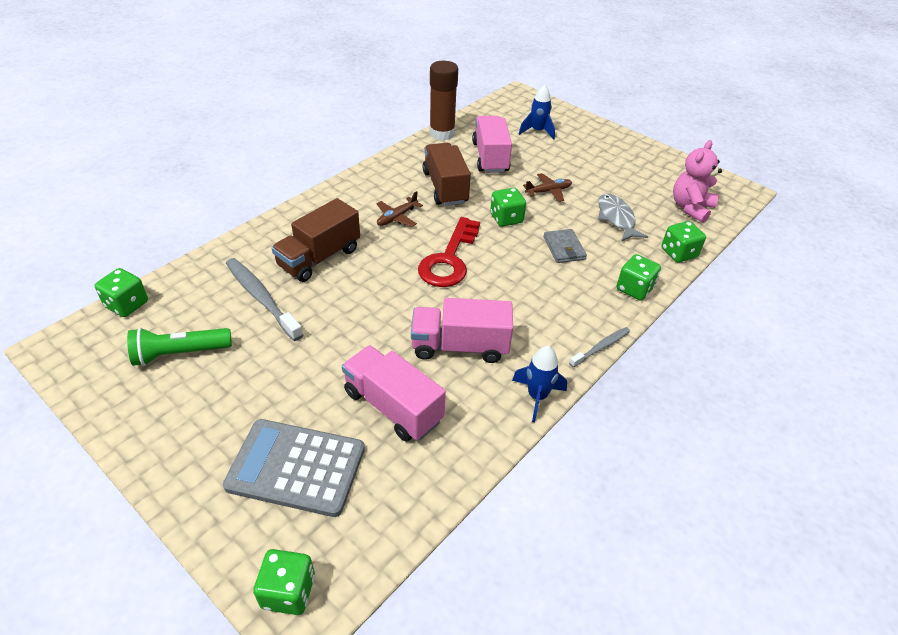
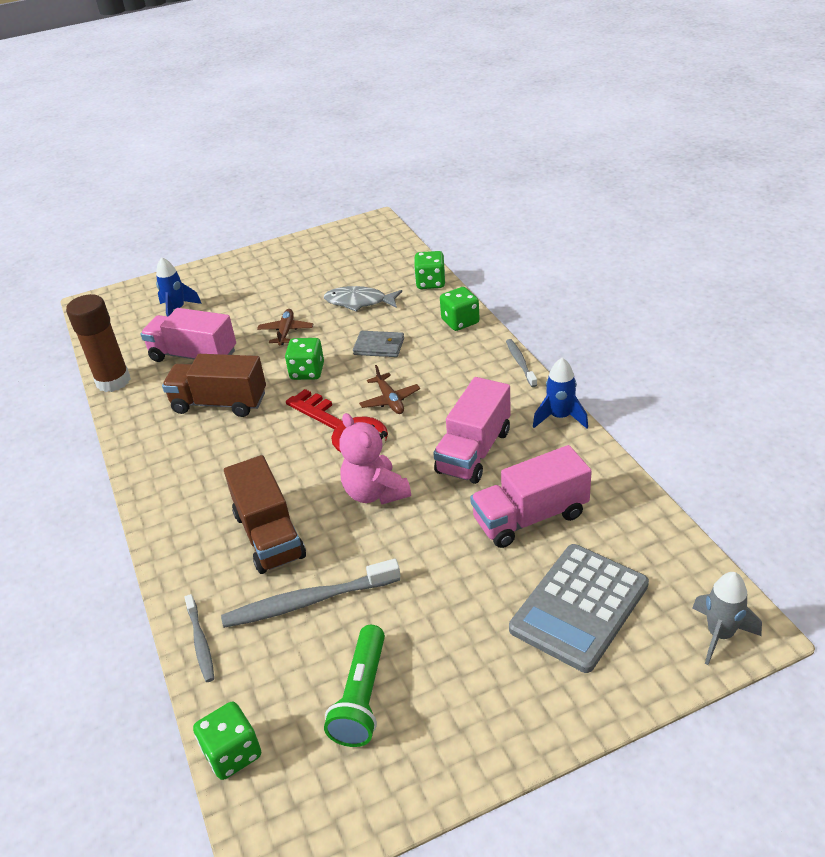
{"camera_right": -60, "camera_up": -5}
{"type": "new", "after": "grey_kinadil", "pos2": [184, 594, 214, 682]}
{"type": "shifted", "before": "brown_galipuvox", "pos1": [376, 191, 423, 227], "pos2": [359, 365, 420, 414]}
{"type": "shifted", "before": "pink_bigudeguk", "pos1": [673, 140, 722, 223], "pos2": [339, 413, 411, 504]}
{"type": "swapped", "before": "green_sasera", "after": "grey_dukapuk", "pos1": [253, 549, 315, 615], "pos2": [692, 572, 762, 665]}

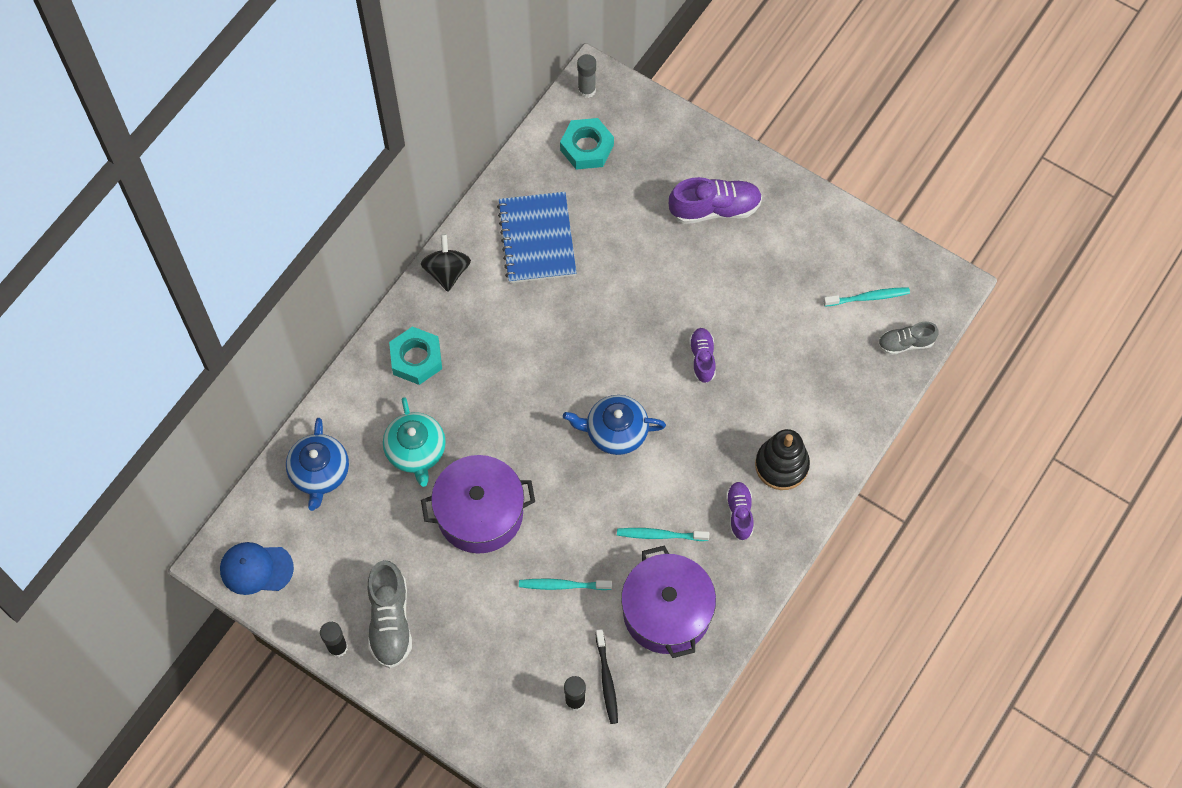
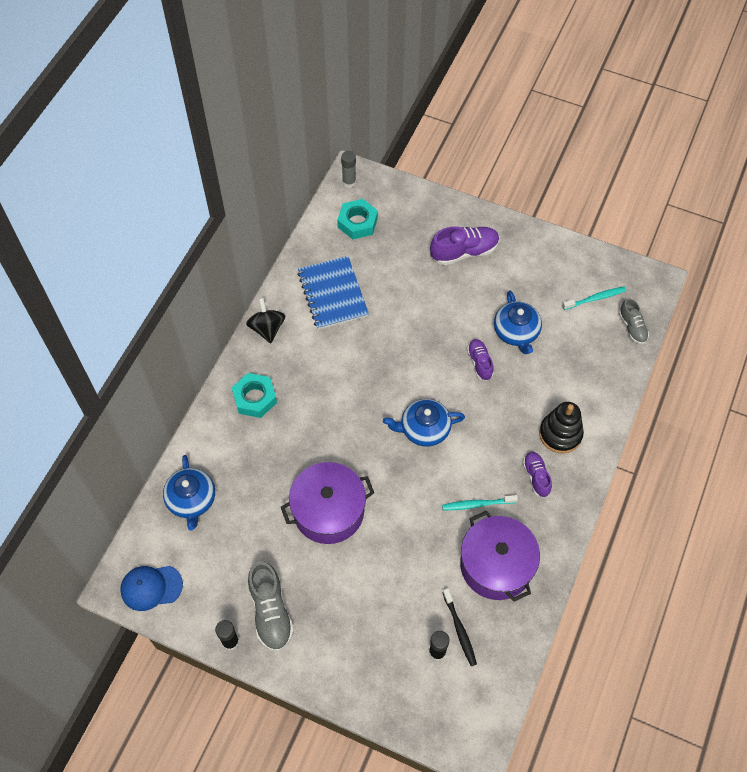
{"camera_right": -10, "camera_up": -5}
{"type": "gone", "before": "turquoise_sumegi", "pos1": [383, 397, 446, 487]}
{"type": "gone", "before": "turquoise_kinadil", "pos1": [519, 578, 612, 590]}
{"type": "new", "after": "blue_sumegi", "pos2": [494, 291, 542, 354]}
{"type": "rotated", "before": "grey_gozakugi", "pos1": [878, 322, 939, 355], "pos2": [619, 299, 649, 344], "turn": -90}

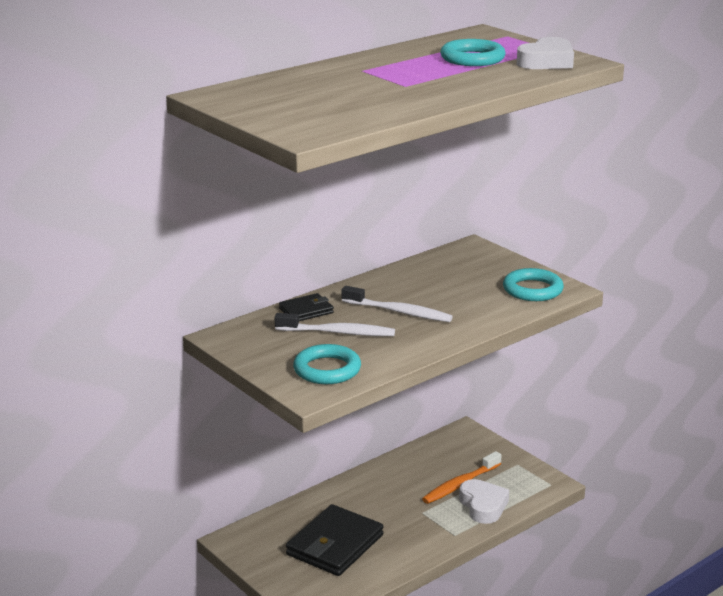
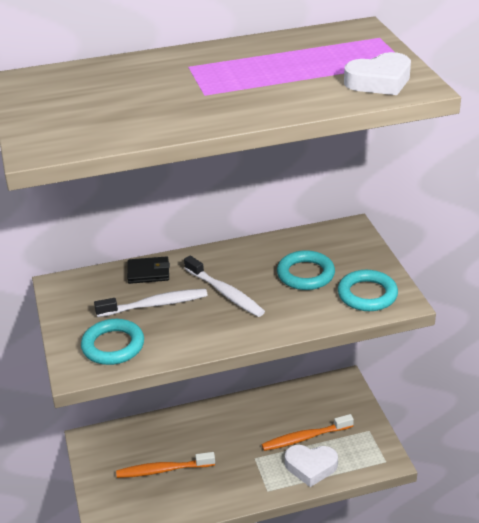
{"camera_right": 25, "camera_up": 10}
{"type": "shifted", "before": "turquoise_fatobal", "pos1": [440, 39, 506, 66], "pos2": [277, 250, 335, 290]}
{"type": "swapped", "before": "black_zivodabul", "after": "orange_kinadil", "pos1": [286, 504, 384, 576], "pos2": [116, 452, 215, 478]}
{"type": "rotated", "before": "white_kinadil", "pos1": [275, 313, 395, 336], "pos2": [94, 289, 208, 317], "turn": -45}
{"type": "rotated", "before": "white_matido", "pos1": [459, 479, 509, 524], "pos2": [285, 445, 338, 487], "turn": 90}

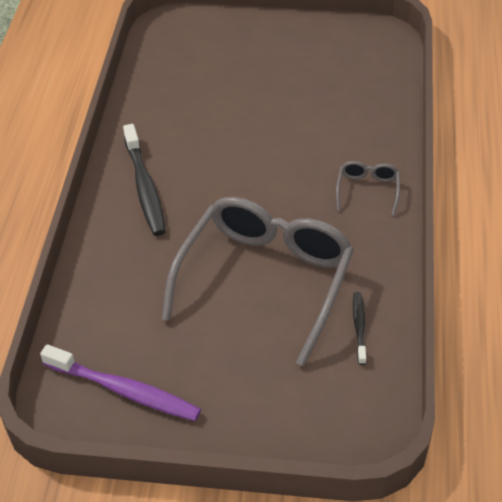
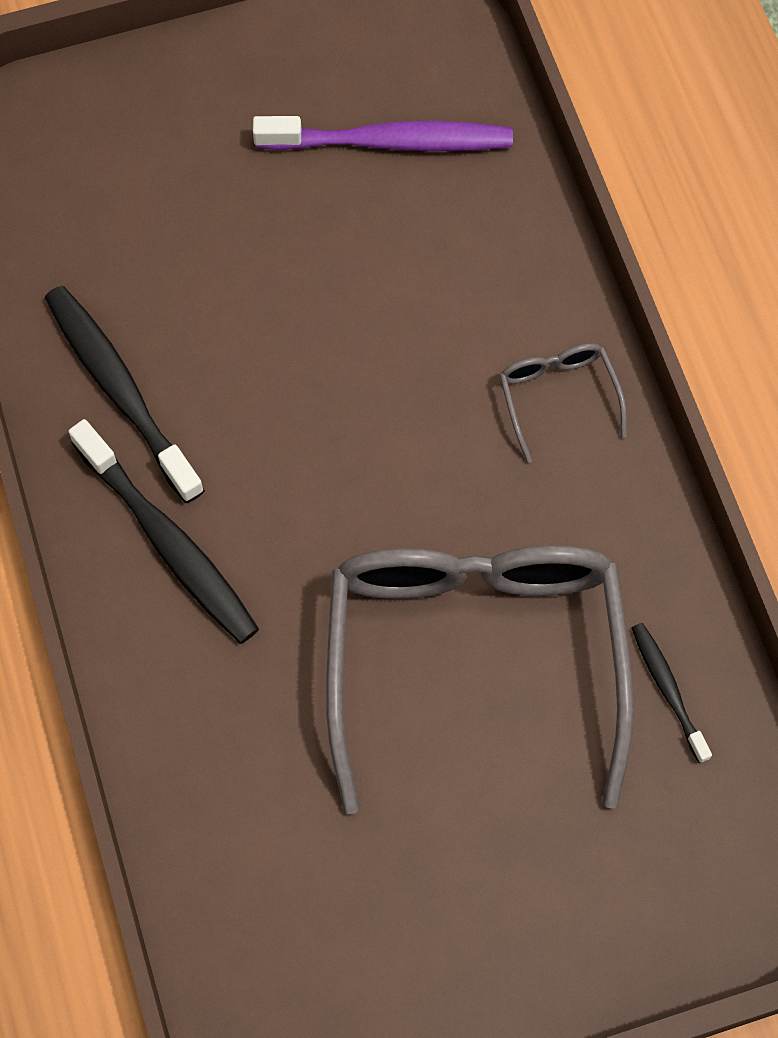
{"camera_right": -25, "camera_up": 20}
{"type": "new", "after": "black_kinadil", "pos2": [45, 286, 205, 503]}
{"type": "shifted", "before": "purple_kinadil", "pos1": [40, 344, 201, 421], "pos2": [253, 116, 513, 151]}

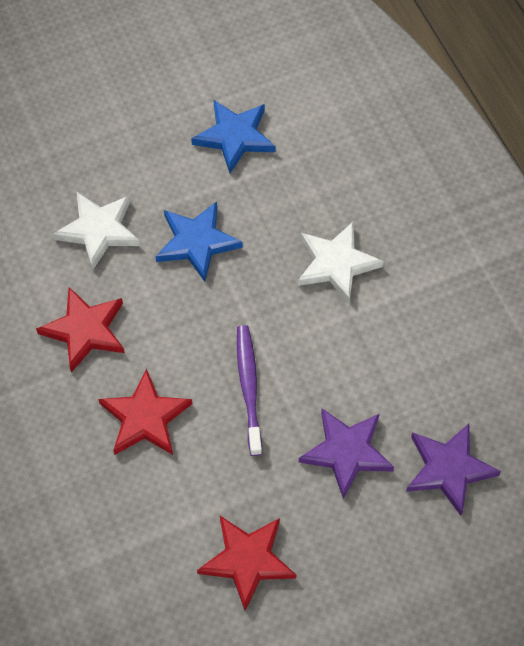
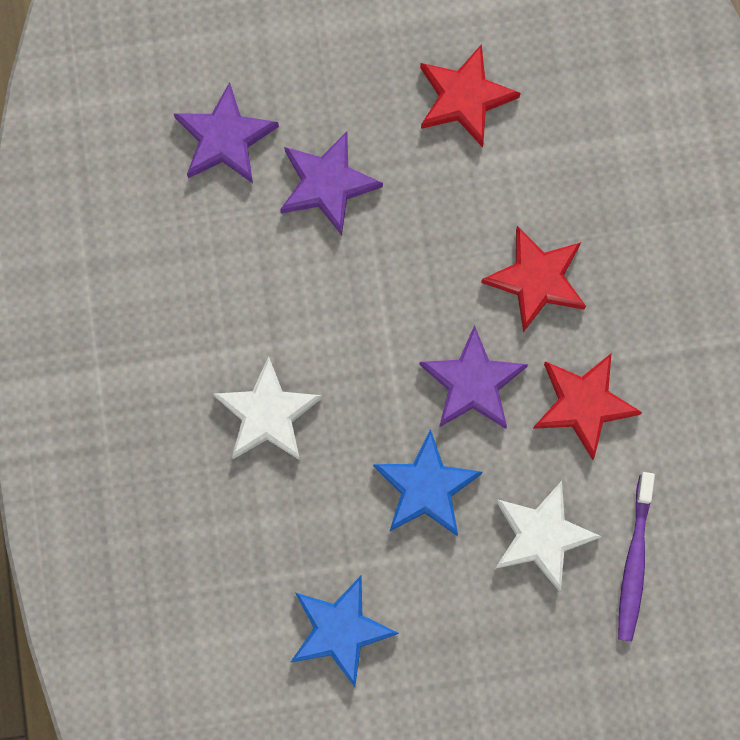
{"camera_right": -165, "camera_up": 15}
{"type": "new", "after": "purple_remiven", "pos2": [420, 325, 528, 429]}
{"type": "shifted", "before": "purple_kinadil", "pos1": [237, 325, 262, 456], "pos2": [618, 472, 655, 642]}

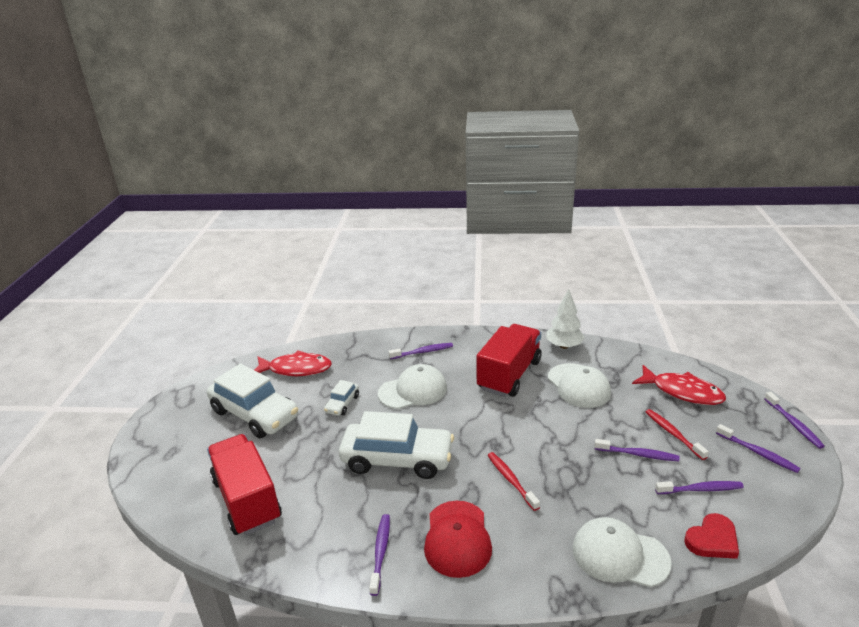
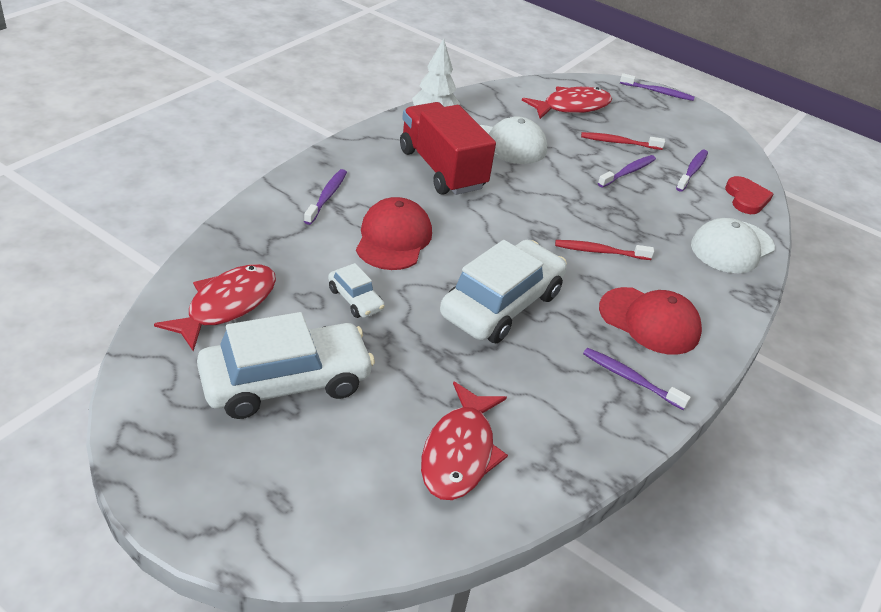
{"camera_right": -65, "camera_up": 10}
{"type": "gone", "before": "purple_kinadil", "pos1": [716, 424, 801, 473]}
{"type": "swapped", "before": "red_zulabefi", "after": "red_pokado", "pos1": [207, 434, 282, 536], "pos2": [421, 381, 508, 500]}
{"type": "repainted", "before": "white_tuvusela", "after": "red_tuvusela", "pos1": [378, 364, 447, 409], "pos2": [356, 197, 432, 270]}

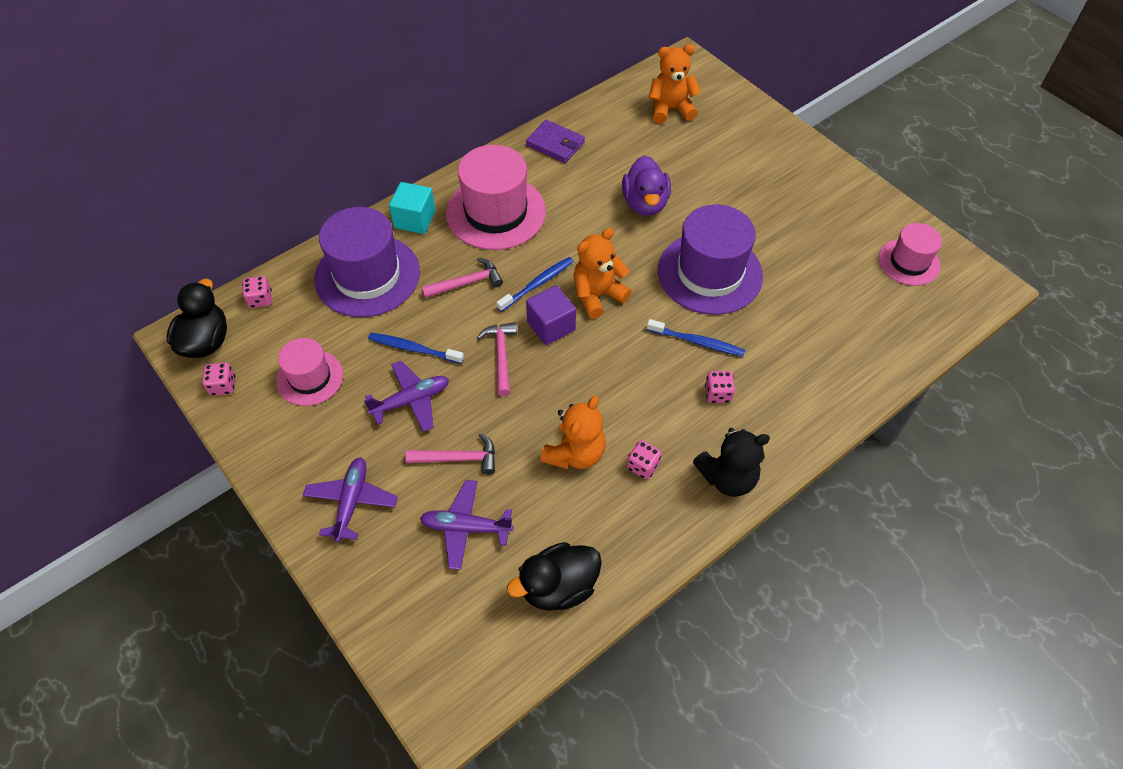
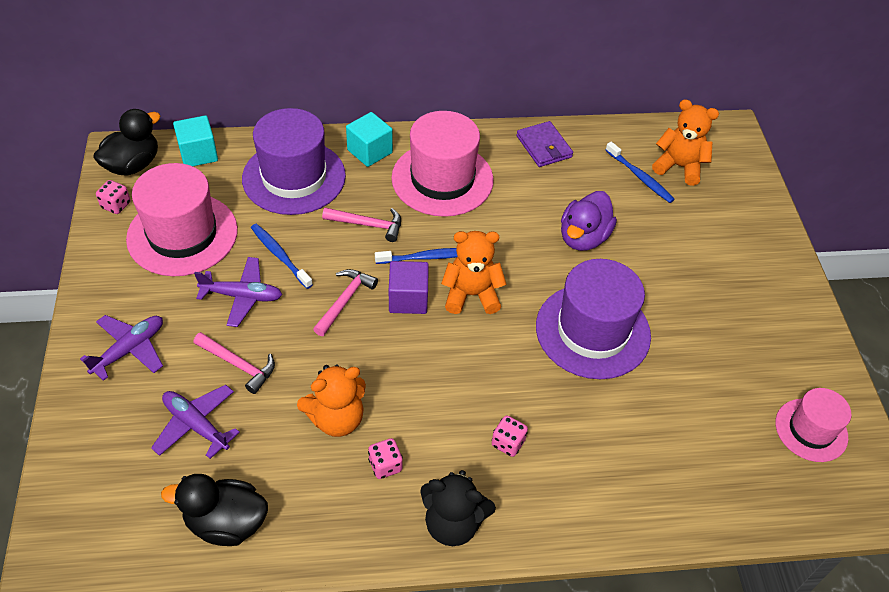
{"camera_right": 30, "camera_up": -5}
{"type": "shifted", "before": "blue_kinadil", "pos1": [647, 319, 745, 356], "pos2": [606, 142, 675, 203]}
{"type": "swapped", "before": "pink_sasera", "after": "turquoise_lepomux", "pos1": [242, 276, 272, 308], "pos2": [173, 115, 218, 166]}
{"type": "scaled", "before": "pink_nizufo", "pos1": [276, 338, 343, 406], "pos2": [126, 163, 238, 276], "scale": 1.71}

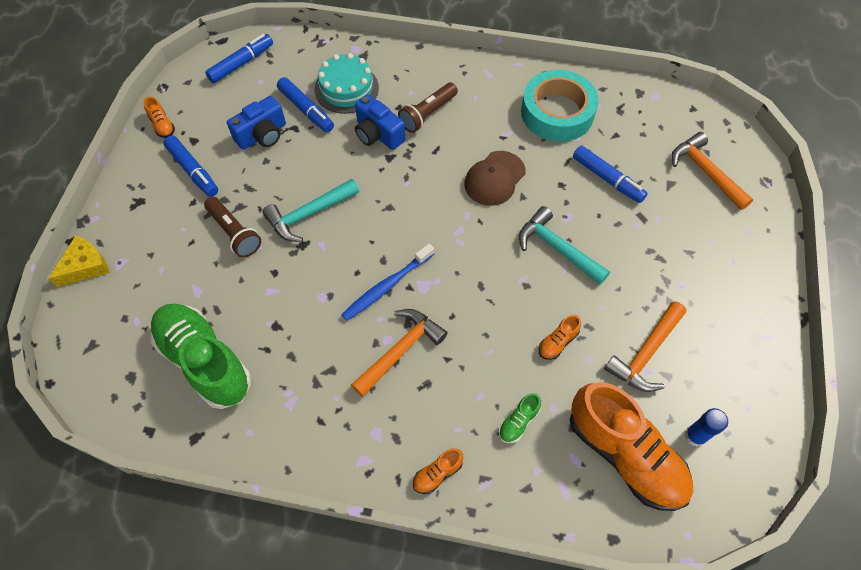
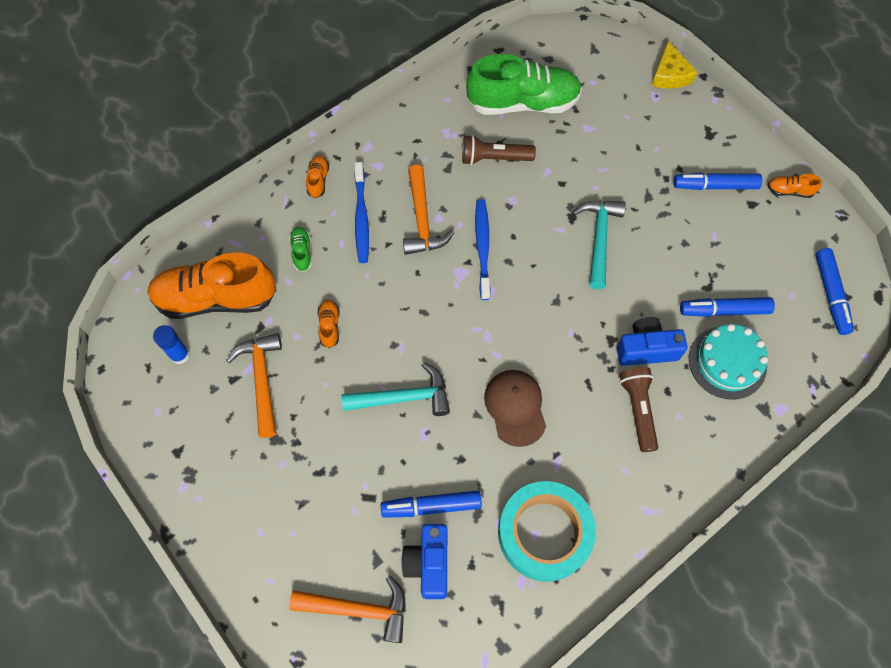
{"camera_right": 130, "camera_up": 5}
{"type": "new", "after": "blue_kinadil", "pos2": [354, 162, 369, 263]}
{"type": "shifted", "before": "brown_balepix", "pos1": [204, 197, 261, 257], "pos2": [462, 135, 536, 165]}
{"type": "shifted", "before": "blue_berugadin", "pos1": [227, 96, 286, 150], "pos2": [401, 524, 447, 599]}

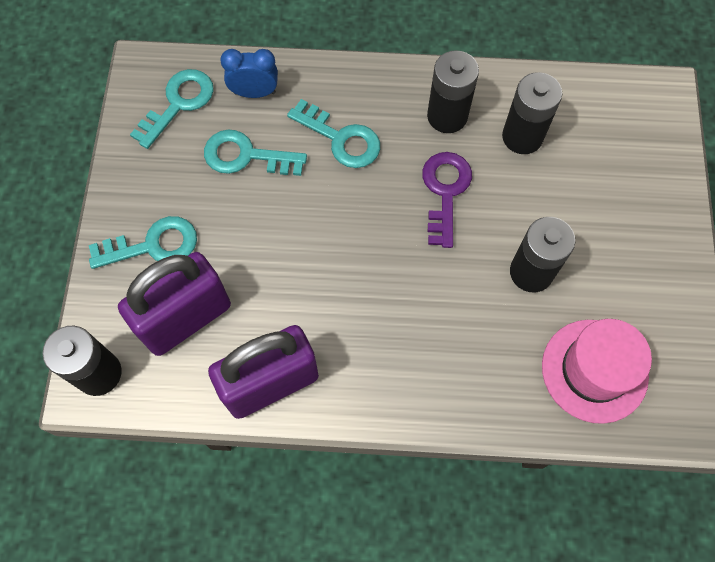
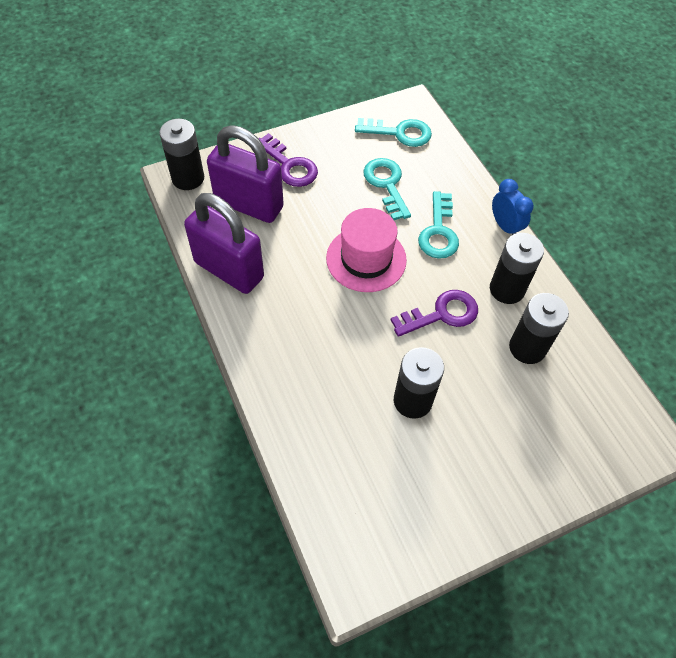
{"camera_right": 60, "camera_up": -10}
{"type": "shifted", "before": "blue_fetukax", "pos1": [220, 49, 278, 98], "pos2": [492, 179, 534, 235]}
{"type": "shifted", "before": "pink_nizufo", "pos1": [542, 319, 652, 424], "pos2": [326, 208, 407, 292]}
{"type": "repainted", "before": "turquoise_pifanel", "after": "purple_pifanel", "pos1": [89, 216, 197, 269], "pos2": [258, 133, 318, 187]}

